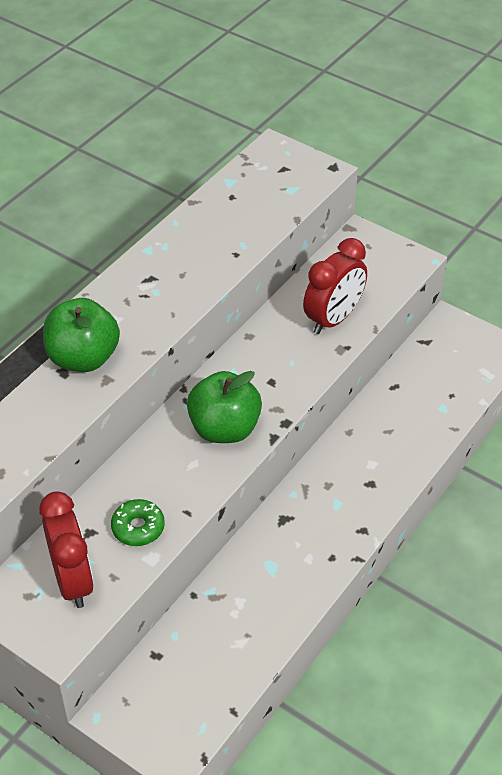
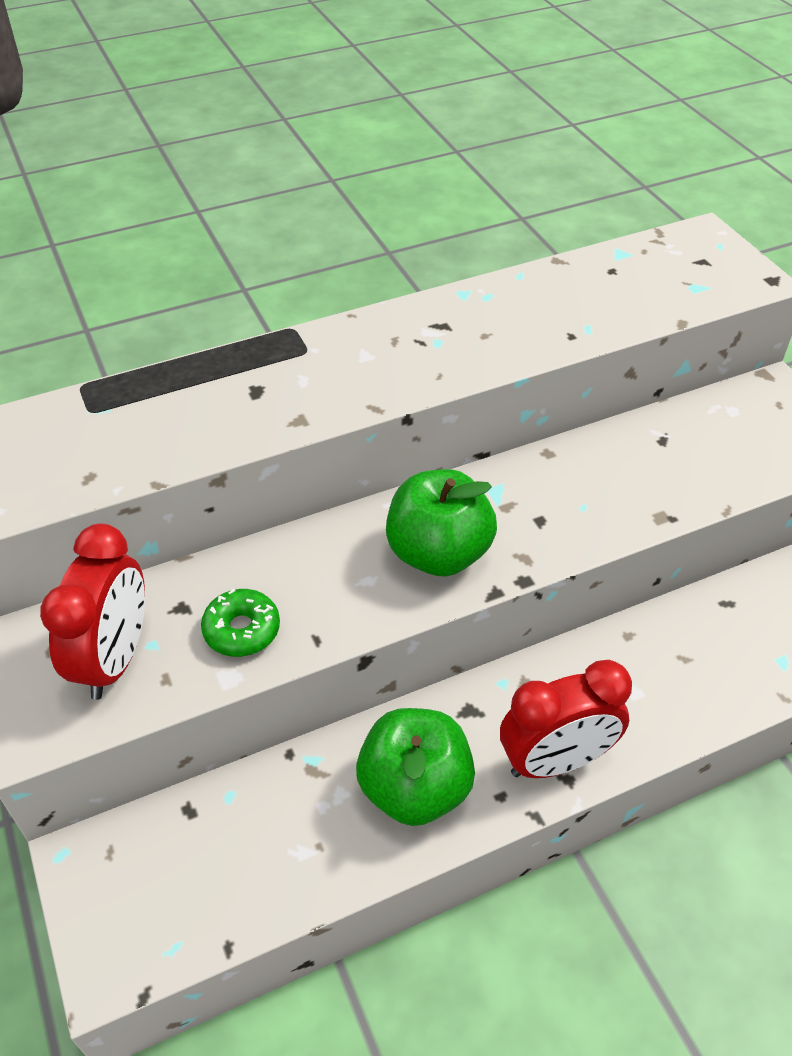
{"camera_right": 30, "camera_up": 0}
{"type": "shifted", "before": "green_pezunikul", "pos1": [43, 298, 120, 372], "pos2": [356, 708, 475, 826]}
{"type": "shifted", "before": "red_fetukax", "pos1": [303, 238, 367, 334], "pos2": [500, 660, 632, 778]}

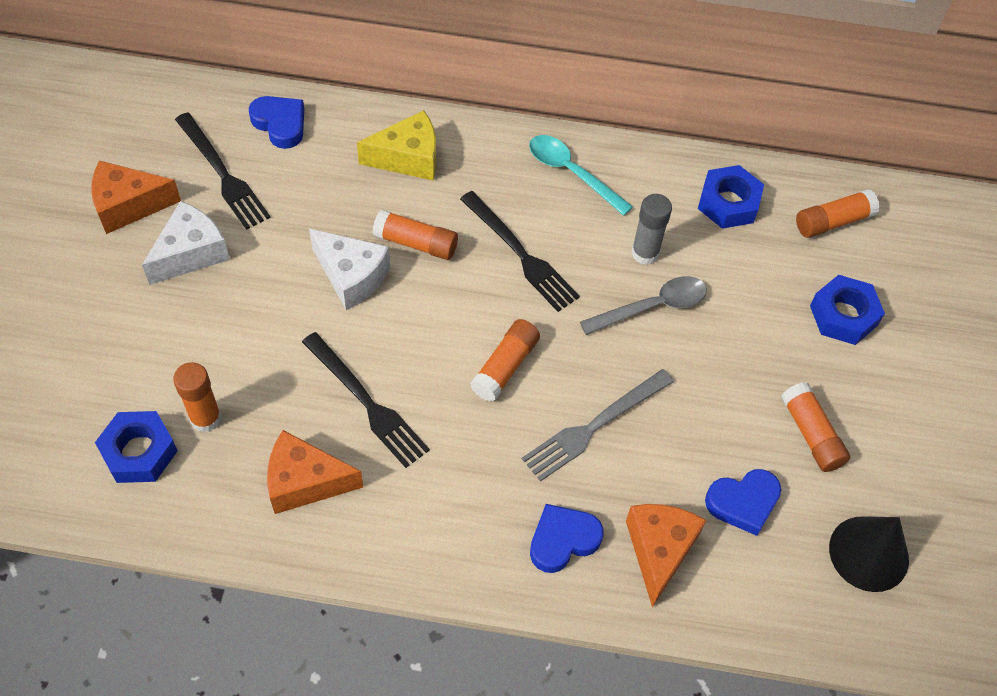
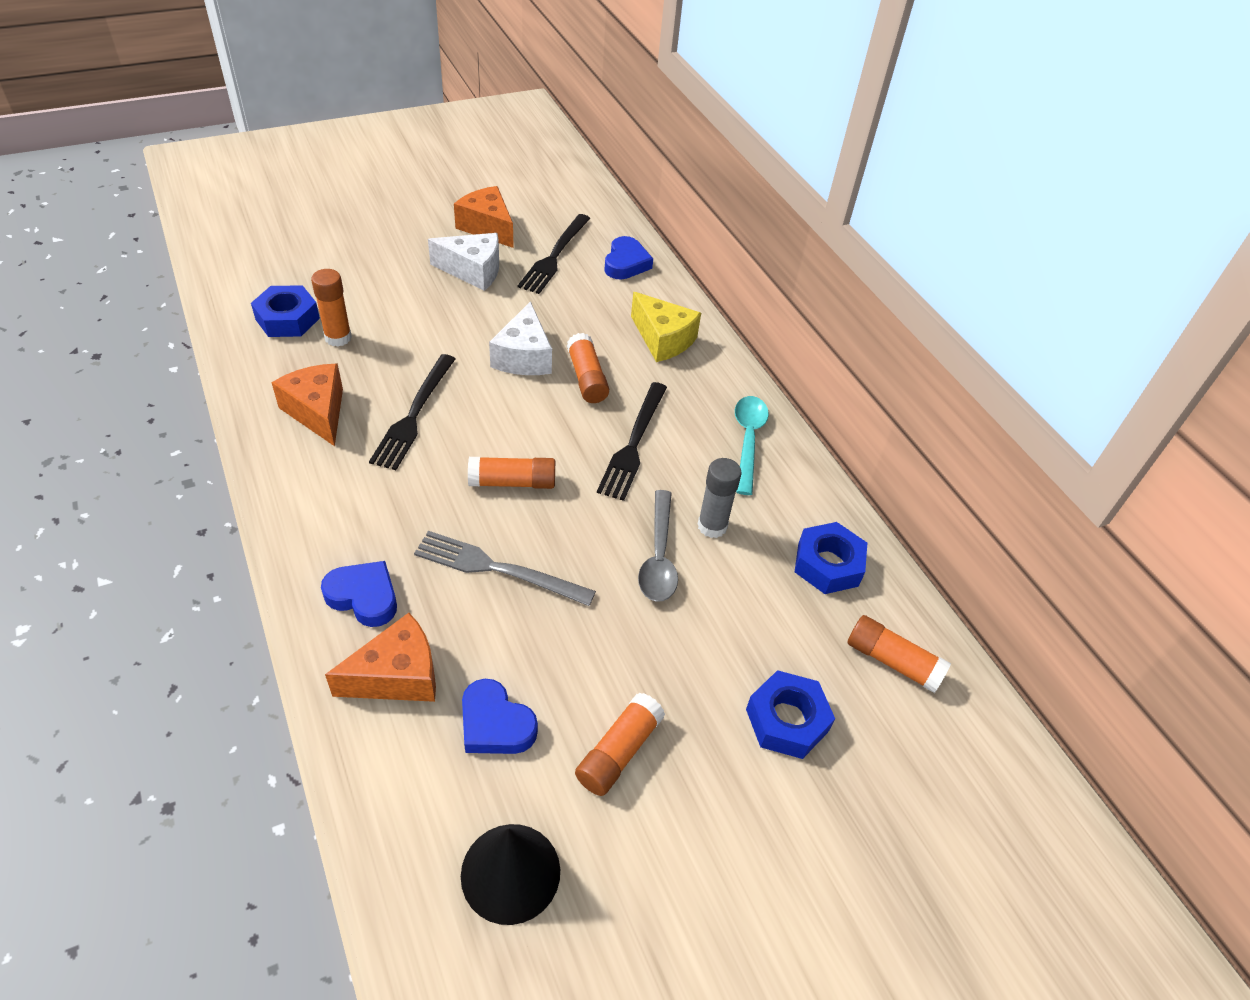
{"camera_right": 55, "camera_up": -10}
{"type": "rotated", "before": "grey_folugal", "pos1": [580, 276, 707, 335], "pos2": [638, 490, 678, 602], "turn": 60}

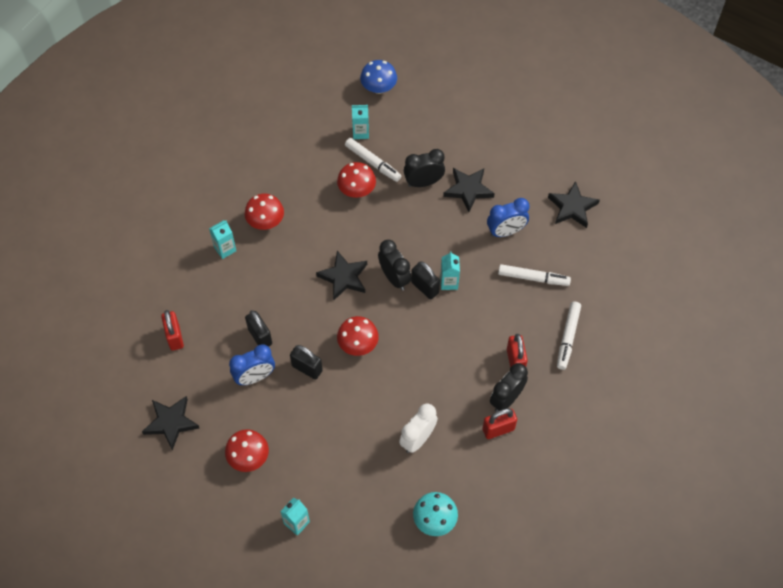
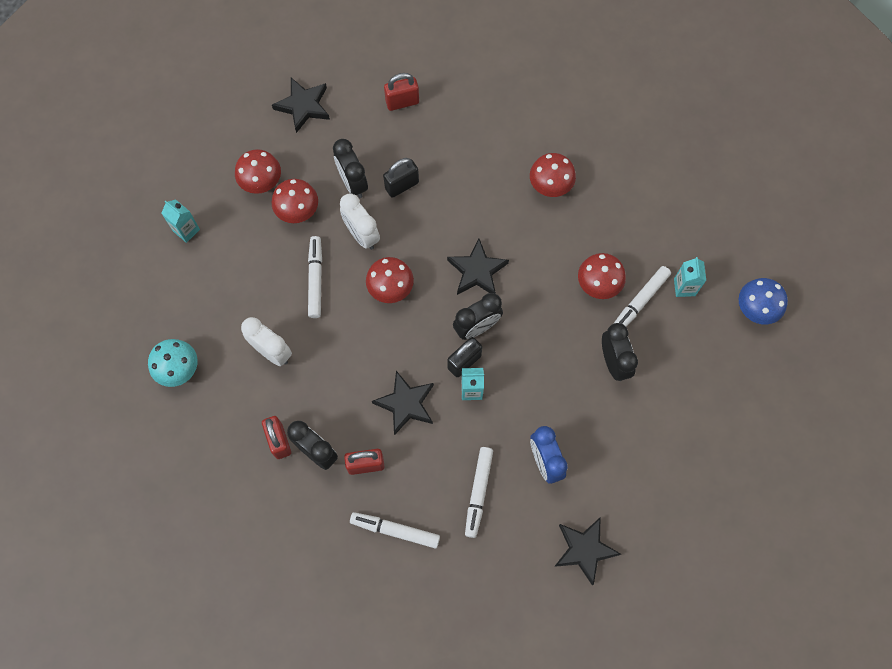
{"camera_right": 90, "camera_up": 10}
{"type": "gone", "before": "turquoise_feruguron", "pos1": [209, 220, 236, 259]}
{"type": "new", "after": "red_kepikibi", "pos2": [272, 179, 318, 223]}
{"type": "new", "after": "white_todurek", "pos2": [308, 236, 322, 318]}
{"type": "shifted", "before": "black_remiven", "pos1": [443, 168, 495, 212], "pos2": [372, 371, 434, 435]}
{"type": "swapped", "before": "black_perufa", "after": "white_fetukax", "pos1": [290, 345, 323, 380], "pos2": [340, 193, 380, 250]}
{"type": "repainted", "before": "blue_fetukax", "after": "black_fetukax", "pos1": [229, 345, 275, 385], "pos2": [333, 139, 368, 198]}

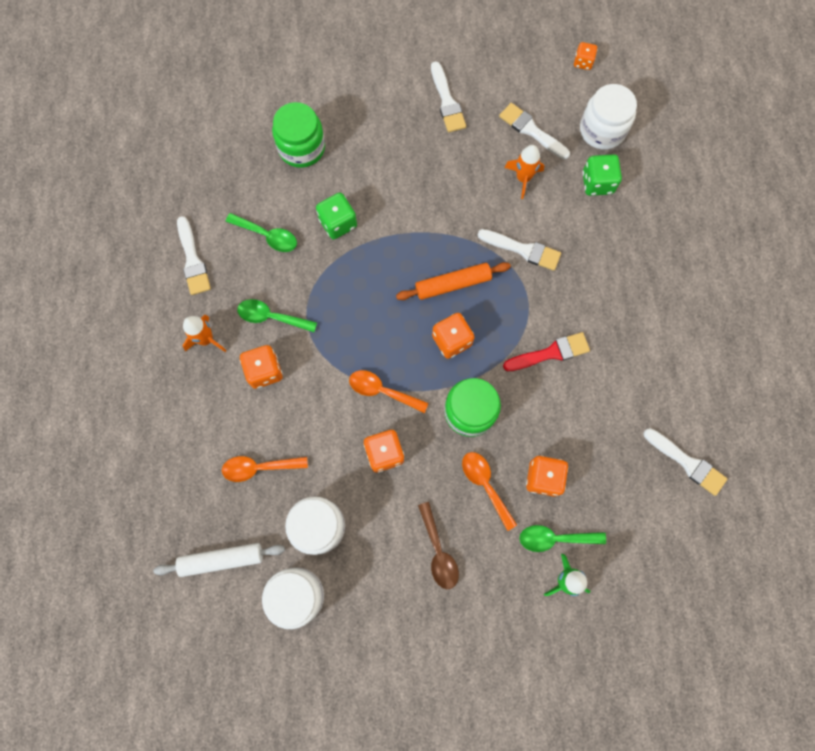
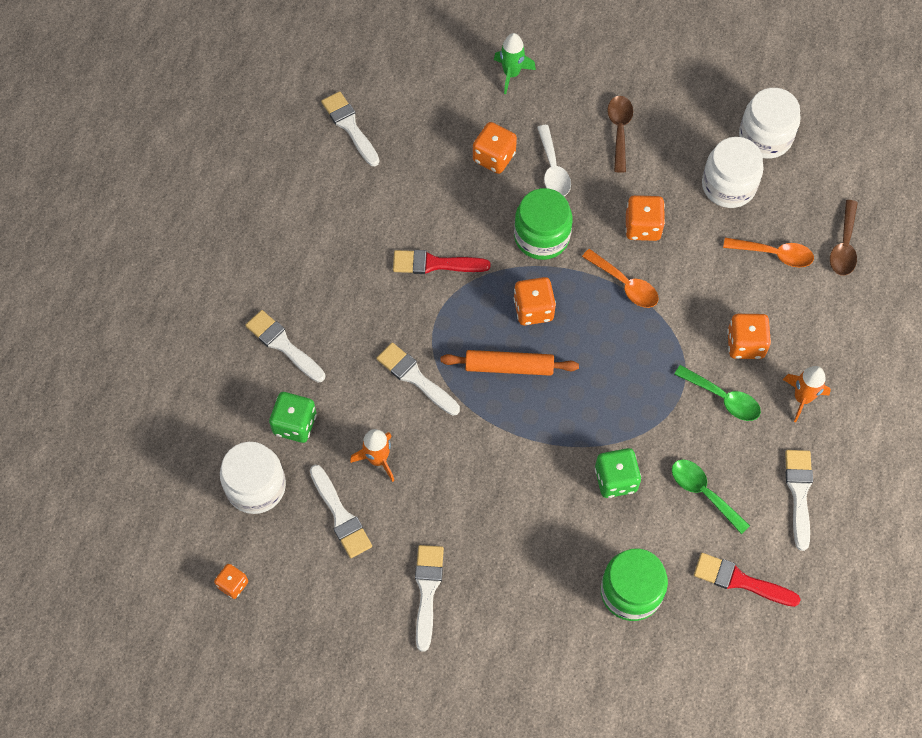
{"camera_right": -160, "camera_up": -10}
{"type": "gone", "before": "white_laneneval", "pos1": [153, 543, 285, 577]}
{"type": "gone", "before": "green_folugal", "pos1": [519, 525, 606, 552]}
{"type": "new", "after": "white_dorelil", "pos2": [245, 310, 325, 382]}
{"type": "new", "after": "red_dorelil", "pos2": [694, 553, 801, 607]}
{"type": "new", "after": "brown_folugal", "pos2": [830, 200, 858, 276]}
{"type": "repainted", "before": "orange_folugal", "after": "white_folugal", "pos1": [462, 452, 517, 531], "pos2": [537, 125, 571, 196]}

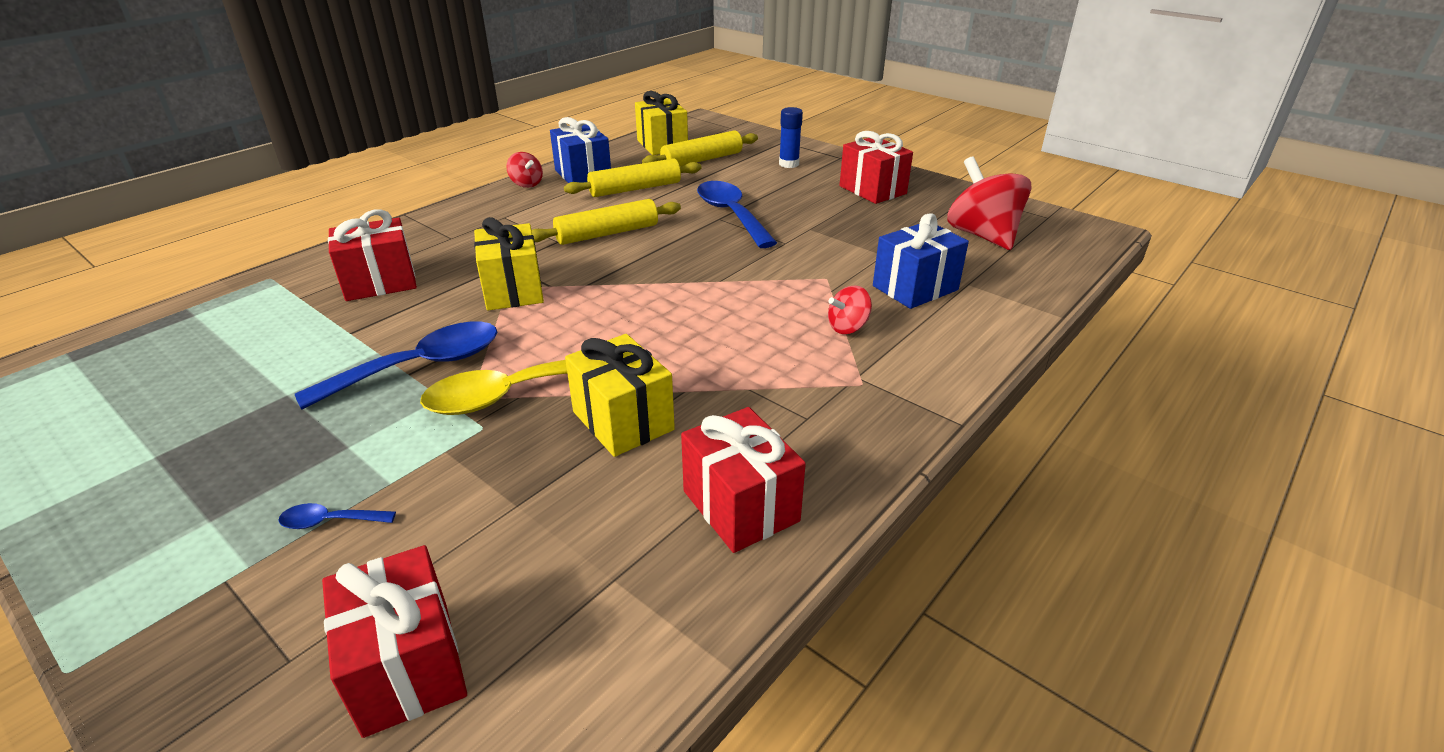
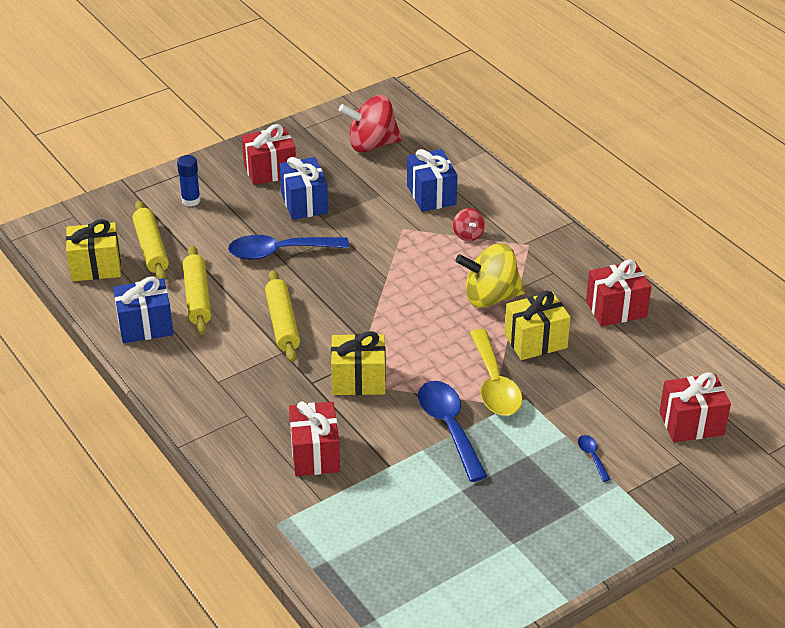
{"camera_right": -75, "camera_up": 5}
{"type": "gone", "before": "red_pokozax", "pos1": [506, 152, 543, 188]}
{"type": "new", "after": "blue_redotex", "pos2": [279, 157, 328, 220]}
{"type": "new", "after": "yellow_pokozax", "pos2": [455, 243, 525, 308]}
{"type": "rotated", "before": "blue_folugal", "pos1": [278, 503, 396, 529], "pos2": [578, 435, 611, 482], "turn": 150}

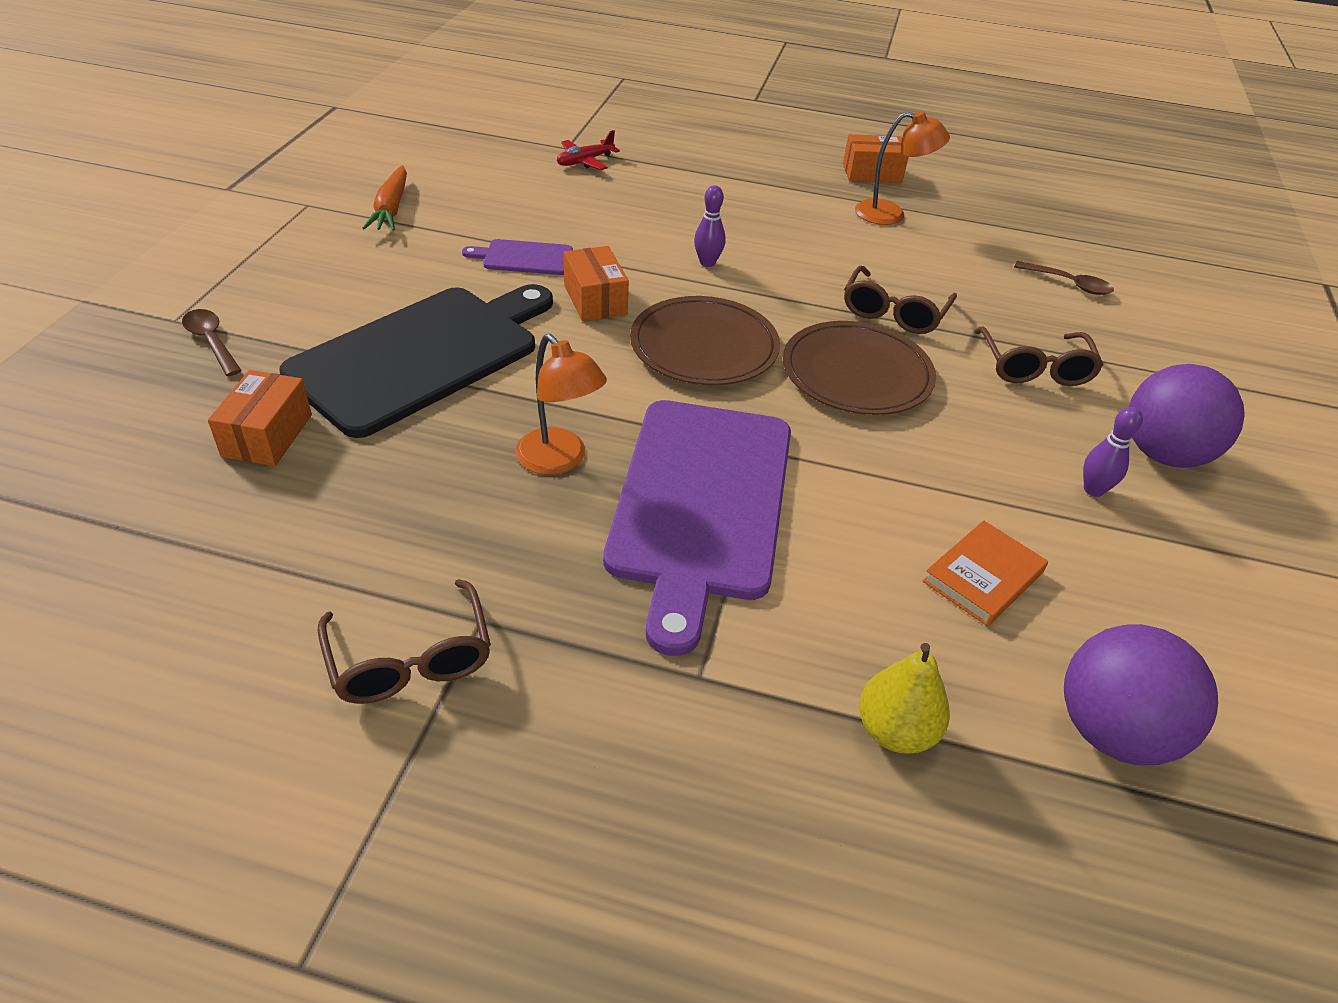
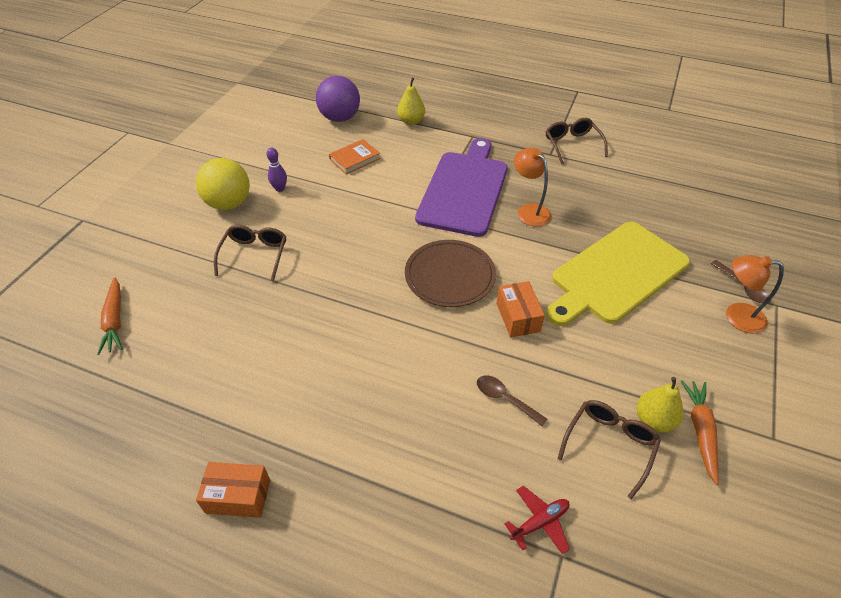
{"camera_right": -170, "camera_up": 5}
{"type": "gone", "before": "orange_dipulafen", "pos1": [208, 370, 312, 466]}
{"type": "gone", "before": "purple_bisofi", "pos1": [462, 239, 573, 275]}
{"type": "gone", "before": "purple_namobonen", "pos1": [694, 185, 726, 267]}
{"type": "gone", "before": "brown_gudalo", "pos1": [783, 321, 936, 415]}
{"type": "new", "after": "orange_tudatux", "pos2": [97, 278, 123, 355]}
{"type": "new", "after": "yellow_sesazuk", "pos2": [636, 377, 683, 433]}
{"type": "shifted", "before": "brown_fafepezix", "pos1": [844, 266, 957, 334], "pos2": [557, 400, 661, 499]}
{"type": "shifted", "before": "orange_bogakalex", "pos1": [855, 111, 950, 225], "pos2": [726, 255, 784, 334]}
{"type": "shifted", "before": "brown_folugal", "pos1": [1014, 261, 1114, 295], "pos2": [477, 375, 547, 426]}
{"type": "repainted", "before": "black_bisofi", "after": "yellow_bisofi", "pos1": [279, 284, 553, 438], "pos2": [546, 222, 690, 326]}
{"type": "repainted", "before": "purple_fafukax", "after": "yellow_fafukax", "pos1": [1129, 364, 1245, 467], "pos2": [196, 158, 250, 210]}

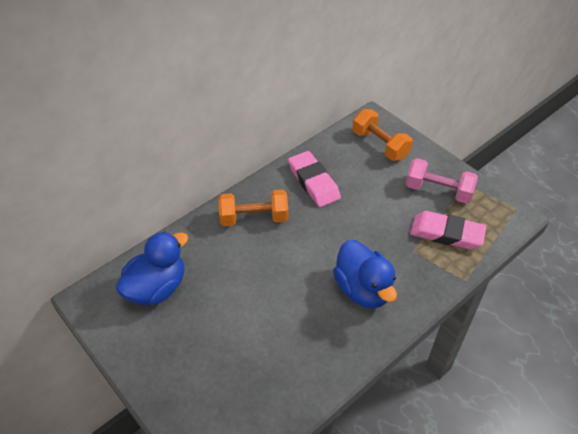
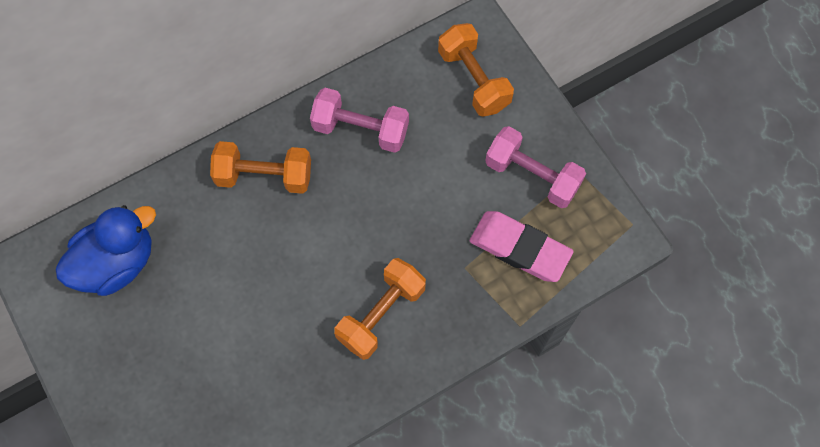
{"camera_right": 10, "camera_up": 20}
{"type": "swapped", "before": "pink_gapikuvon", "after": "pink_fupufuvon", "pos1": [288, 151, 341, 207], "pos2": [310, 88, 409, 153]}
{"type": "swapped", "before": "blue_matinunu", "after": "orange_fupufuvon", "pos1": [333, 240, 397, 308], "pos2": [334, 258, 426, 360]}

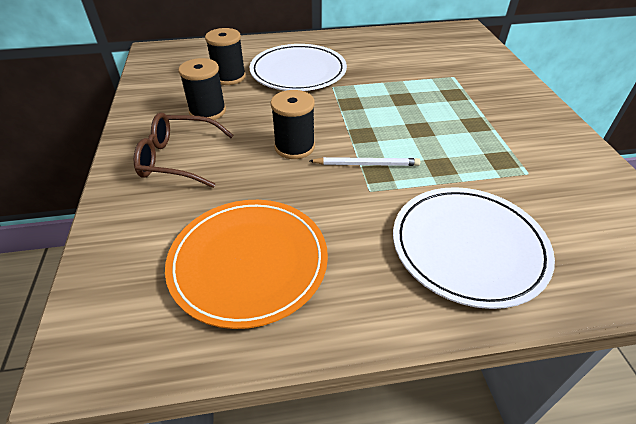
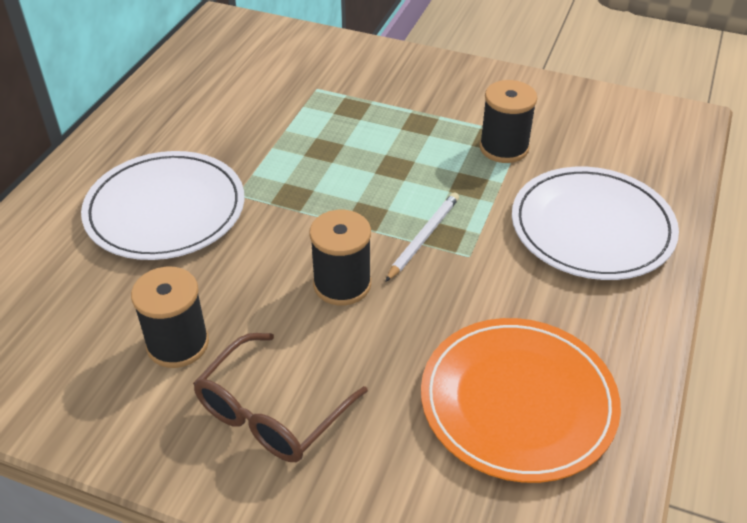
{"camera_right": -60, "camera_up": 0}
{"type": "shifted", "before": "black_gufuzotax", "pos1": [205, 28, 246, 85], "pos2": [479, 80, 537, 163]}

